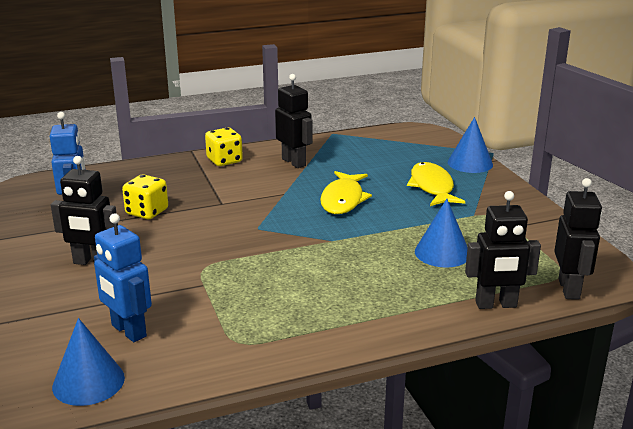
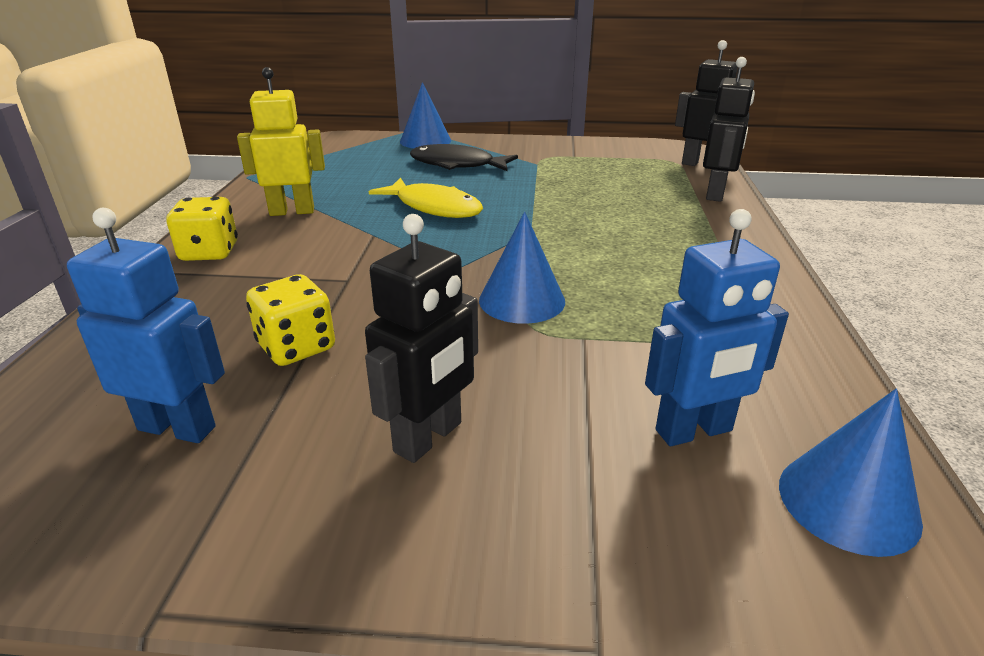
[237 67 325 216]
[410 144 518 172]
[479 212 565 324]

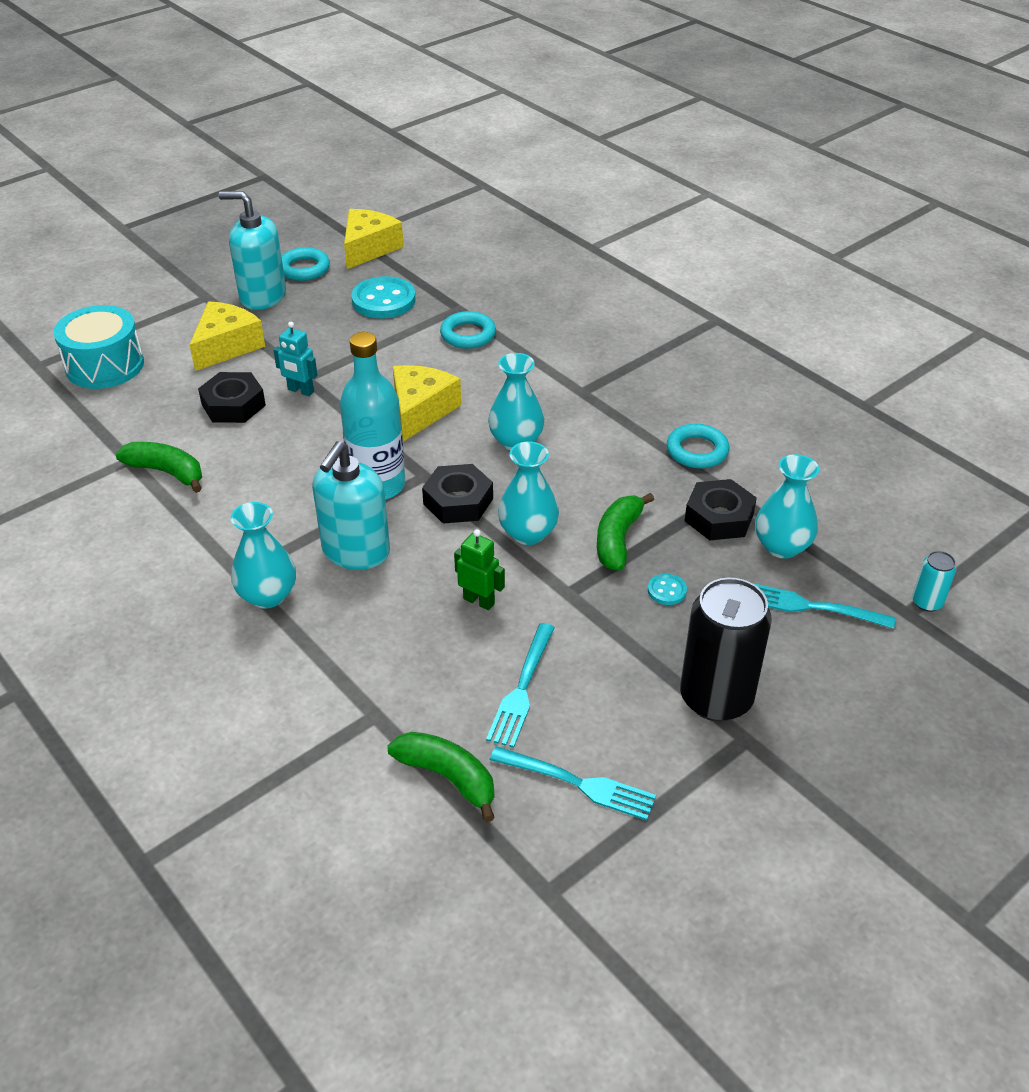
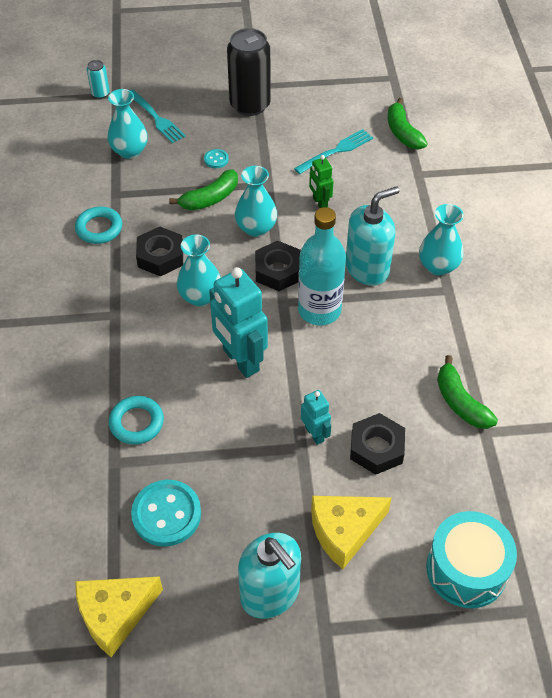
[136 227 183 276]
[209 267 268 378]
[281 247 330 281] (first image)
[490 746 656 820] (first image)

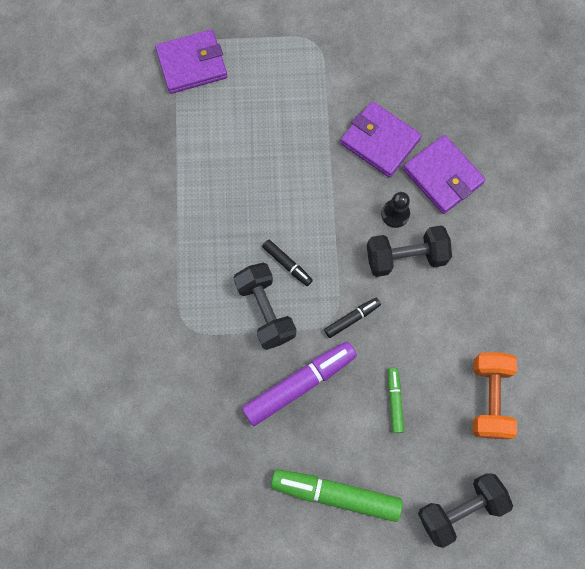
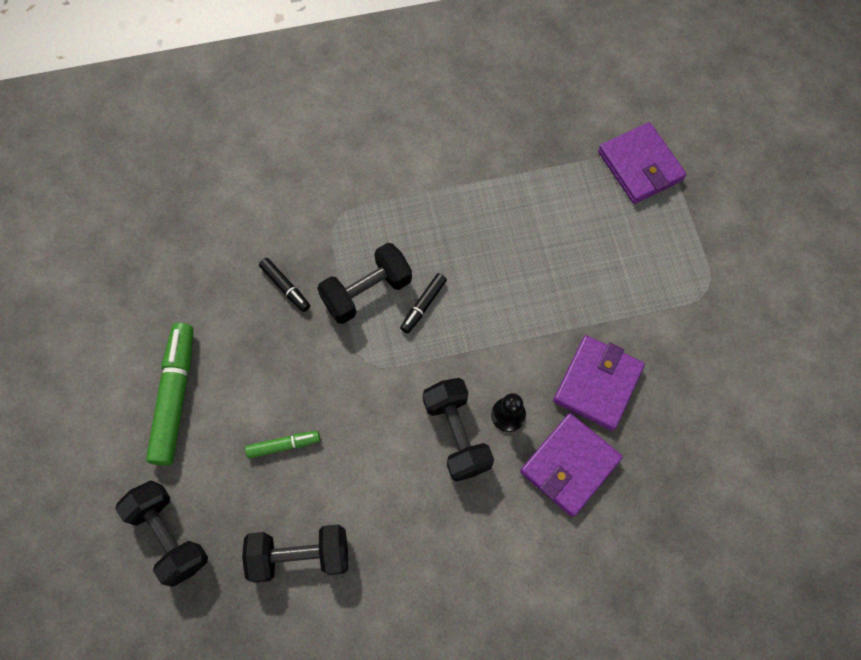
[242 524 348 583]
[259 258 310 312]
[242 341 357 426] (first image)

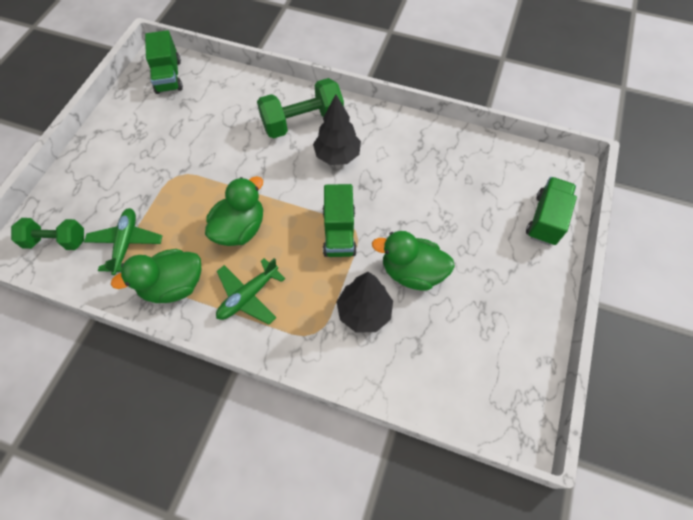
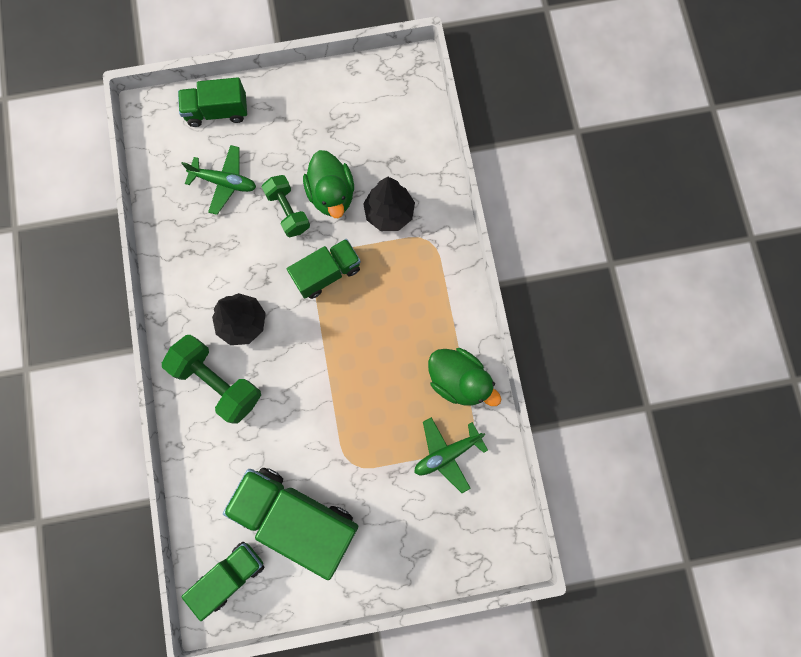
[181 145 256 215]
[223 468 358 580]
[262 175 310 237]
[205 176 263 246] (first image)

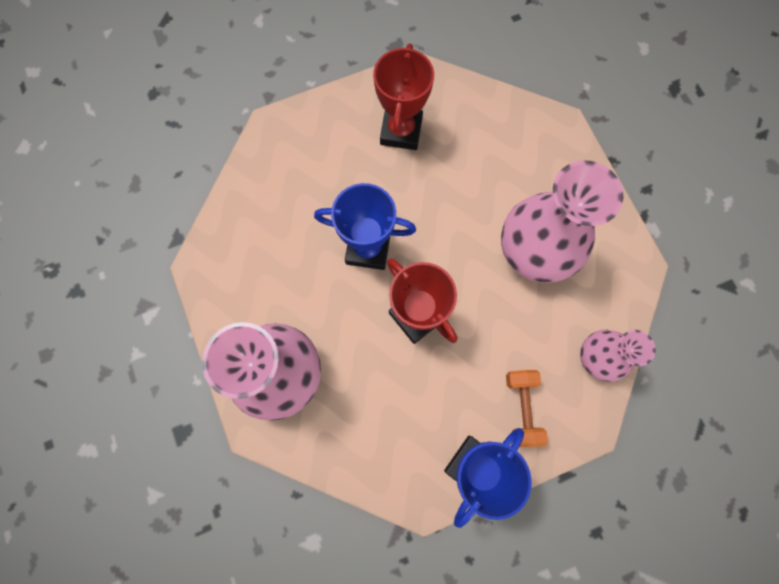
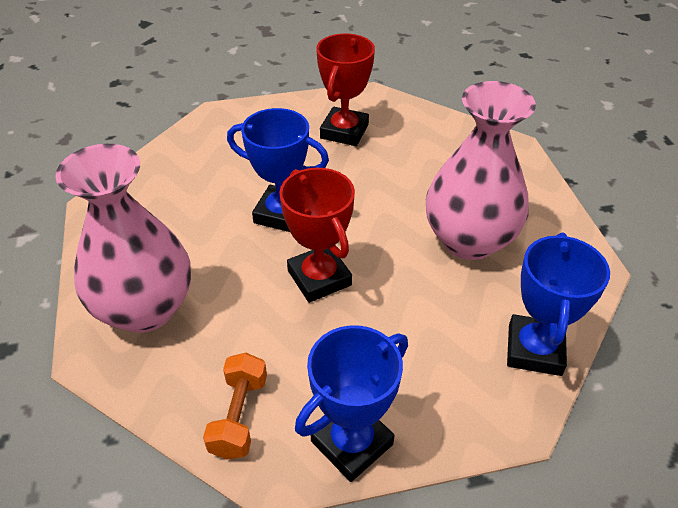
[203 353 267 460]
[507 233 610 376]

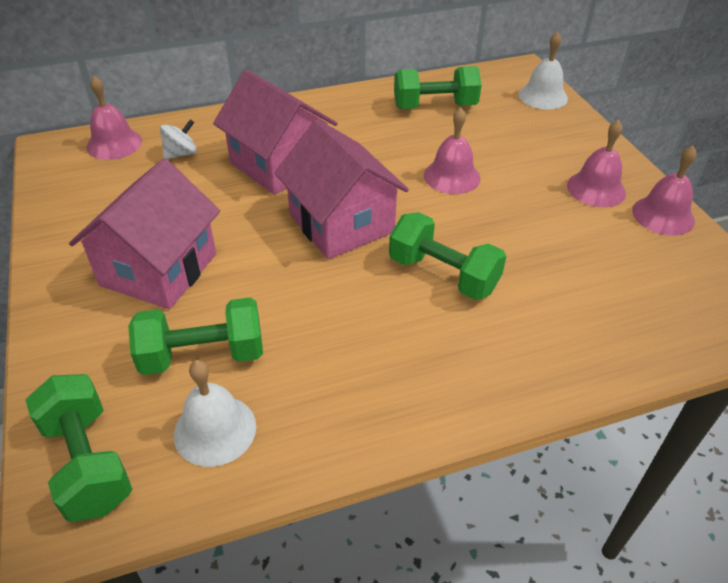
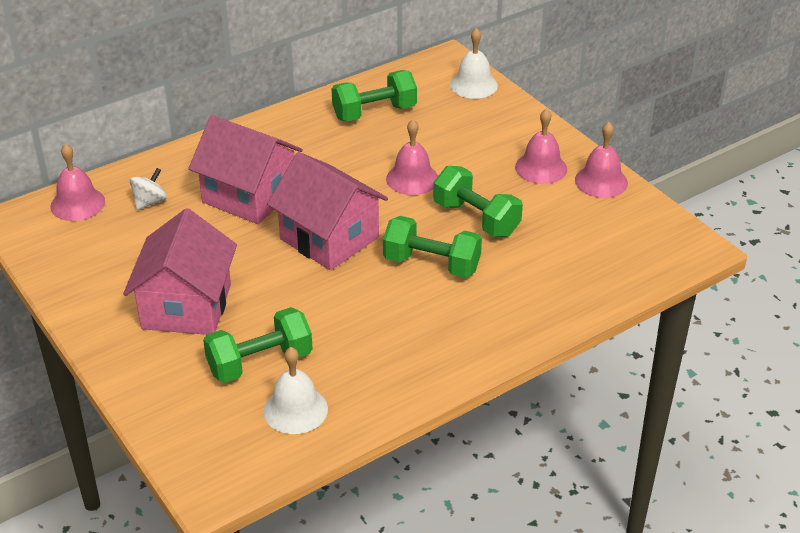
[433 166 523 237]

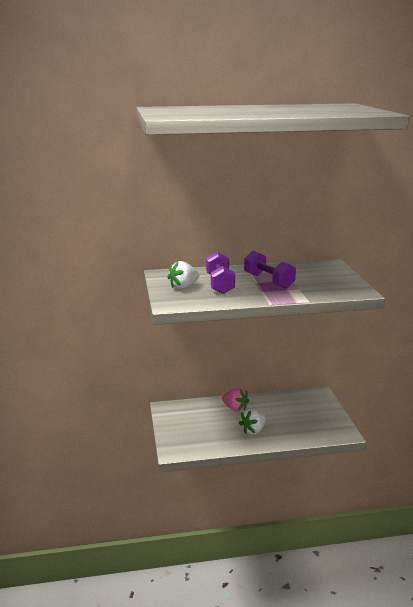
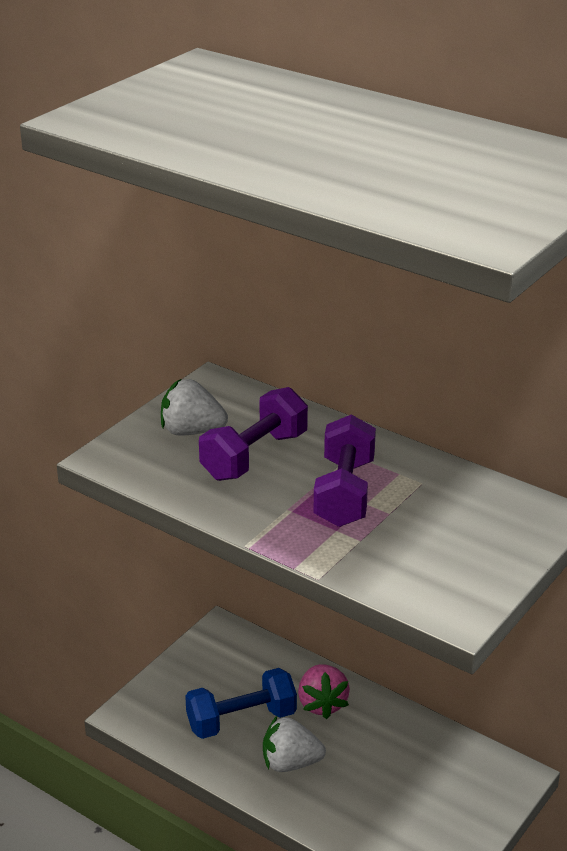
[185 668 297 739]

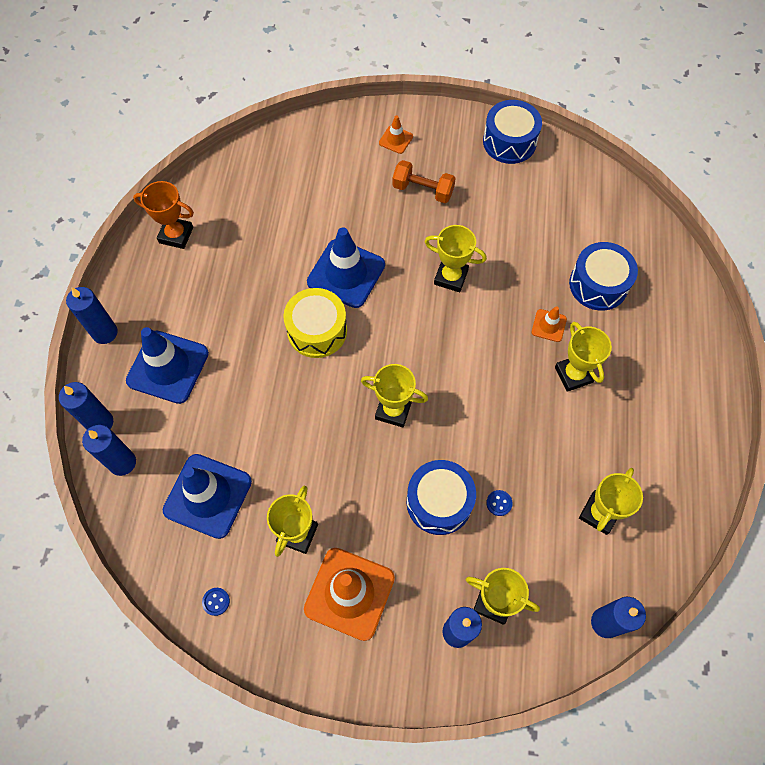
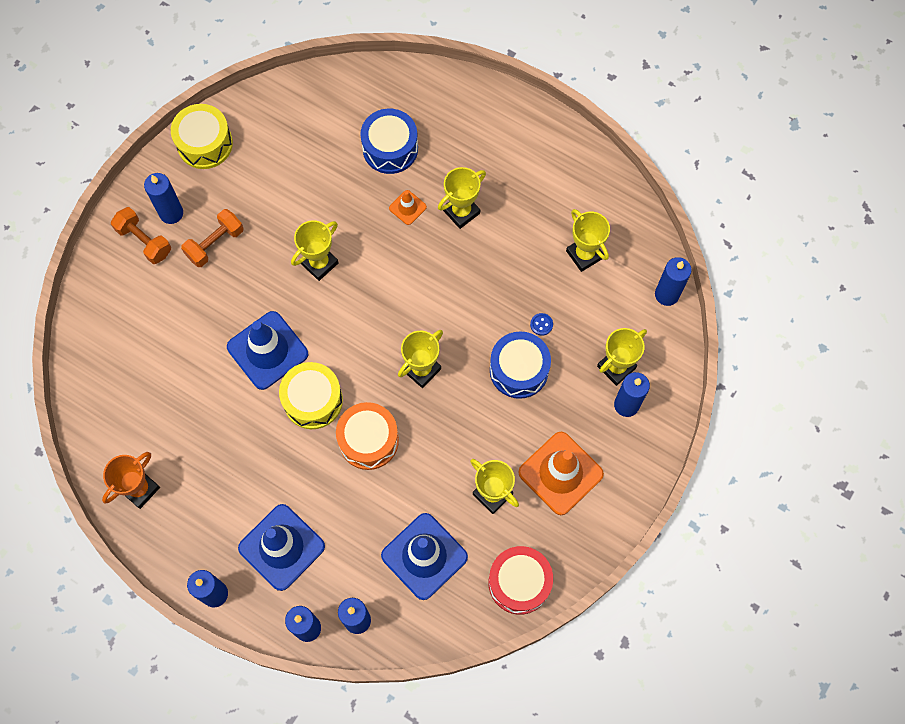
[111 207 171 264]
[144 173 183 224]
[171 104 233 169]
[336 402 399 470]
[438 167 486 229]
[488 546 553 615]

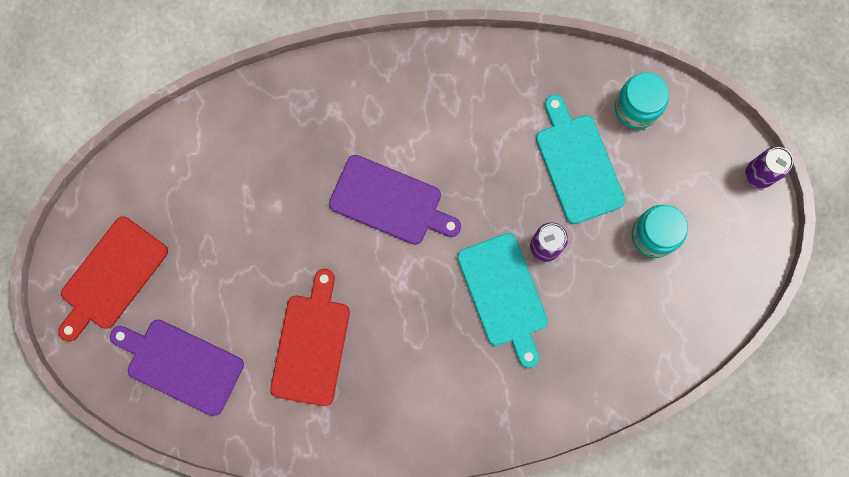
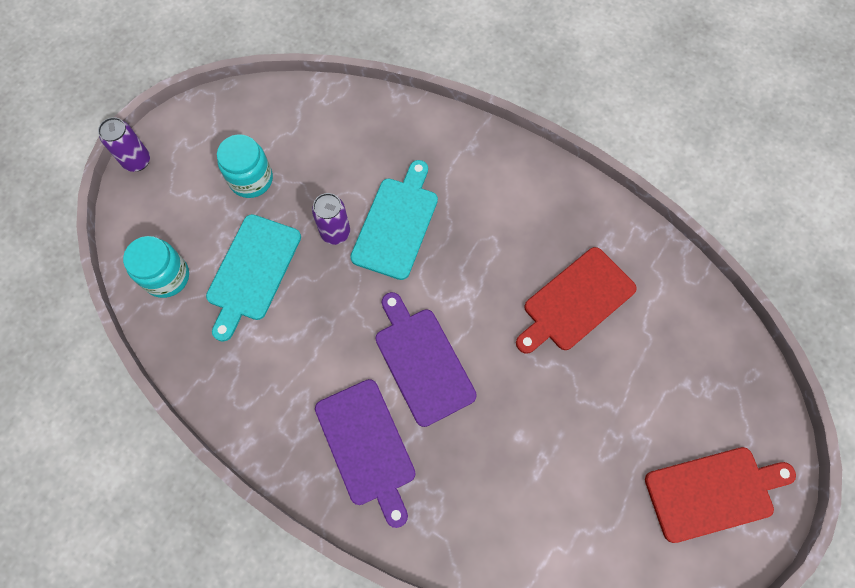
[315 379 415 528]

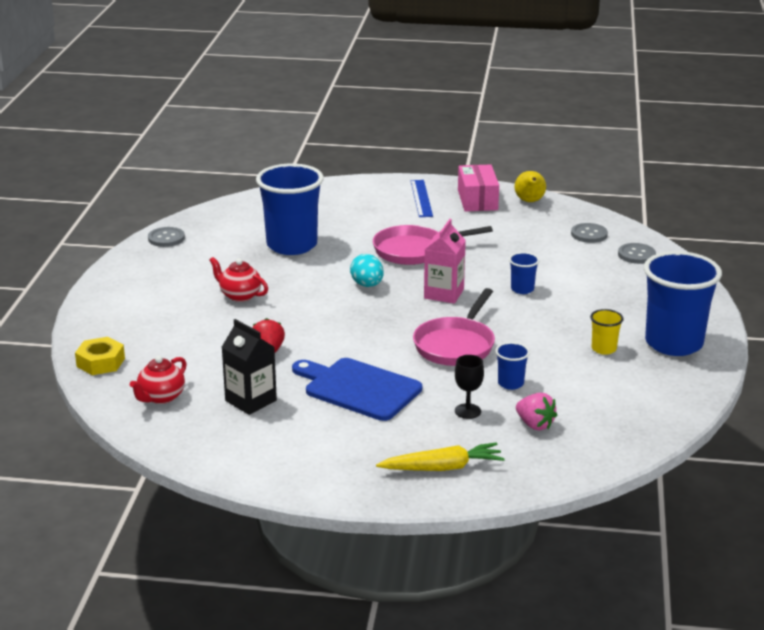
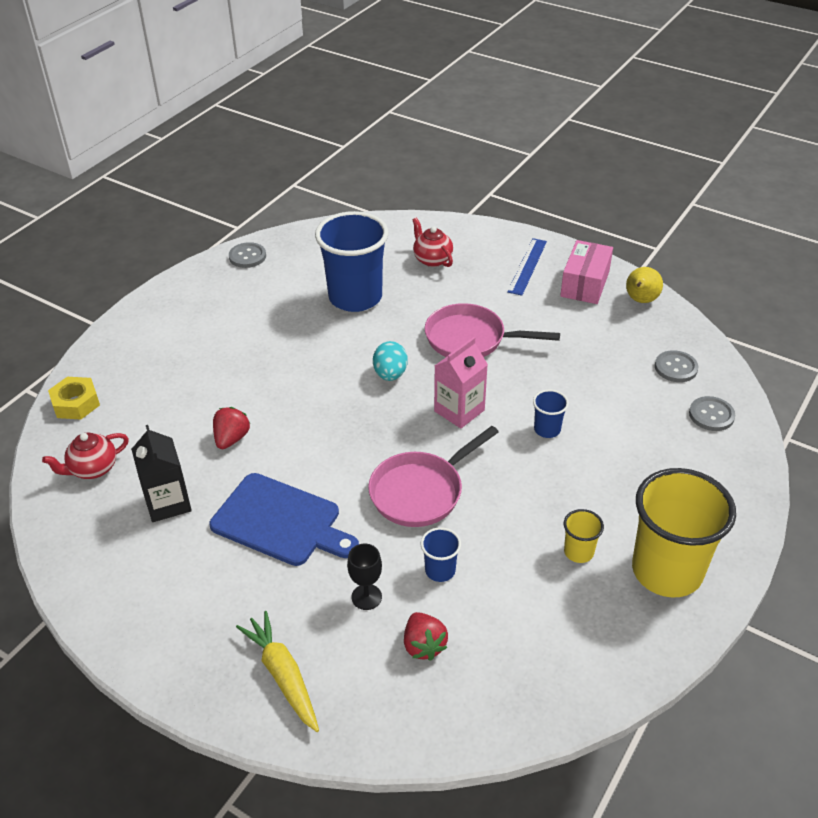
[210 473 359 566]
[236 611 319 732]
[404 612 448 661]
[412 217 453 267]
[632 468 736 597]

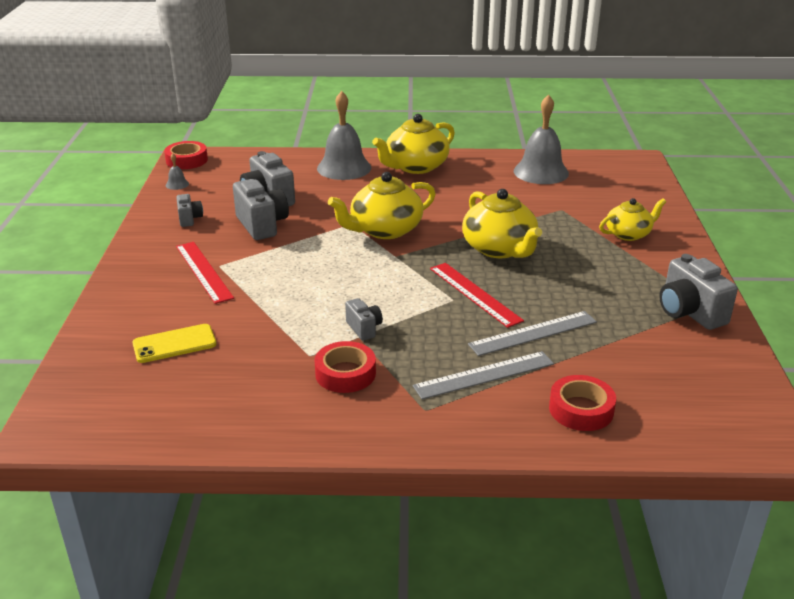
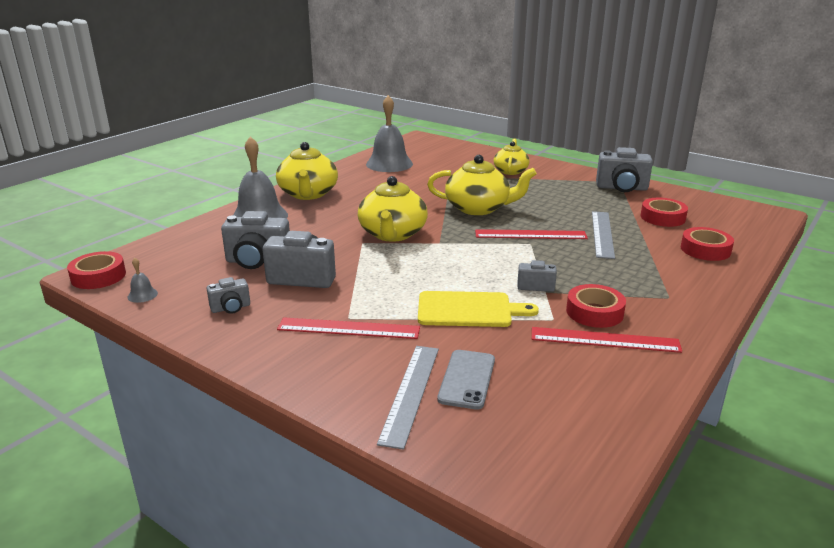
[206 277 250 314]
[377 346 439 450]
[418 291 539 327]
[437 350 495 410]
[532 327 682 353]
[641 198 688 227]

